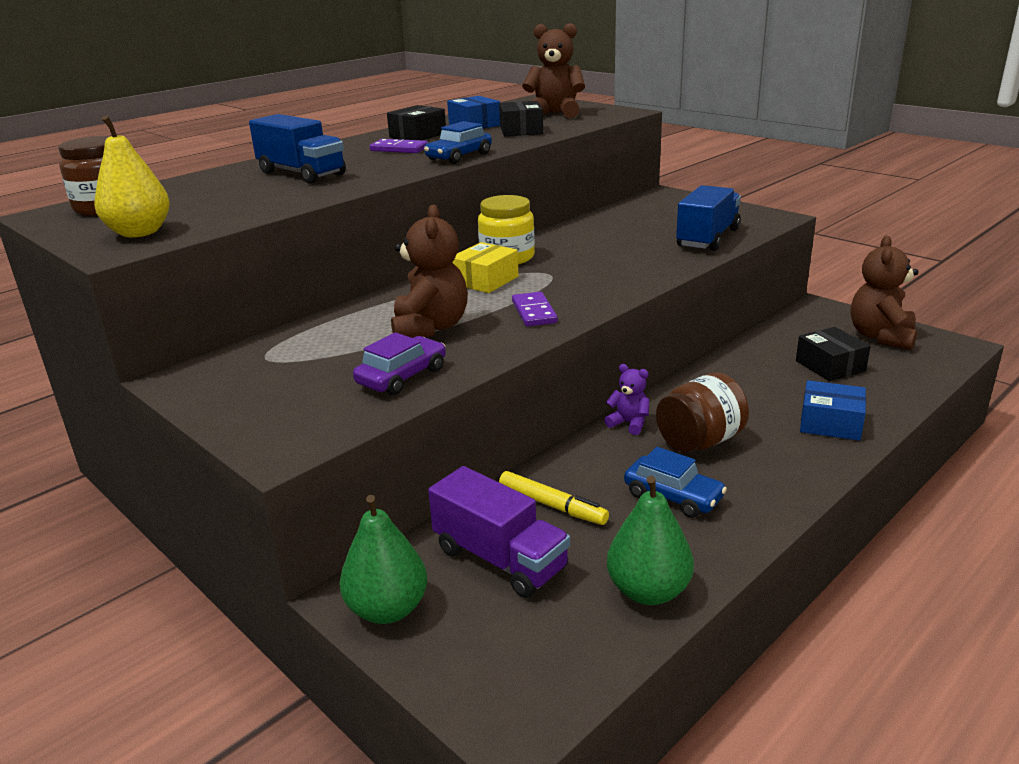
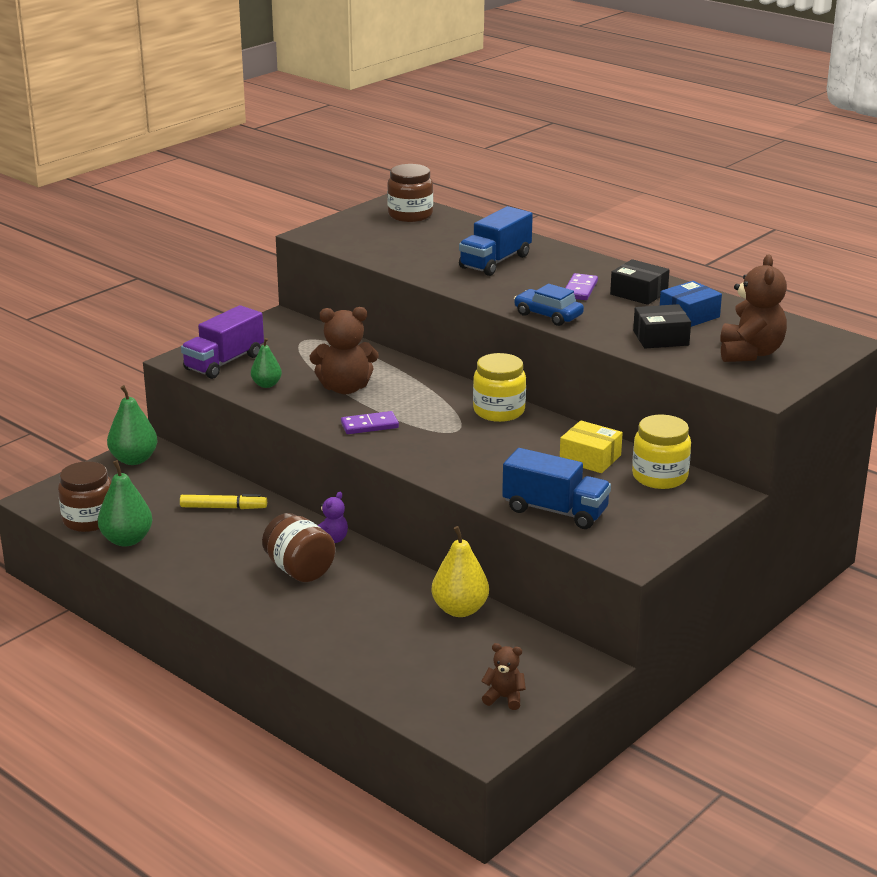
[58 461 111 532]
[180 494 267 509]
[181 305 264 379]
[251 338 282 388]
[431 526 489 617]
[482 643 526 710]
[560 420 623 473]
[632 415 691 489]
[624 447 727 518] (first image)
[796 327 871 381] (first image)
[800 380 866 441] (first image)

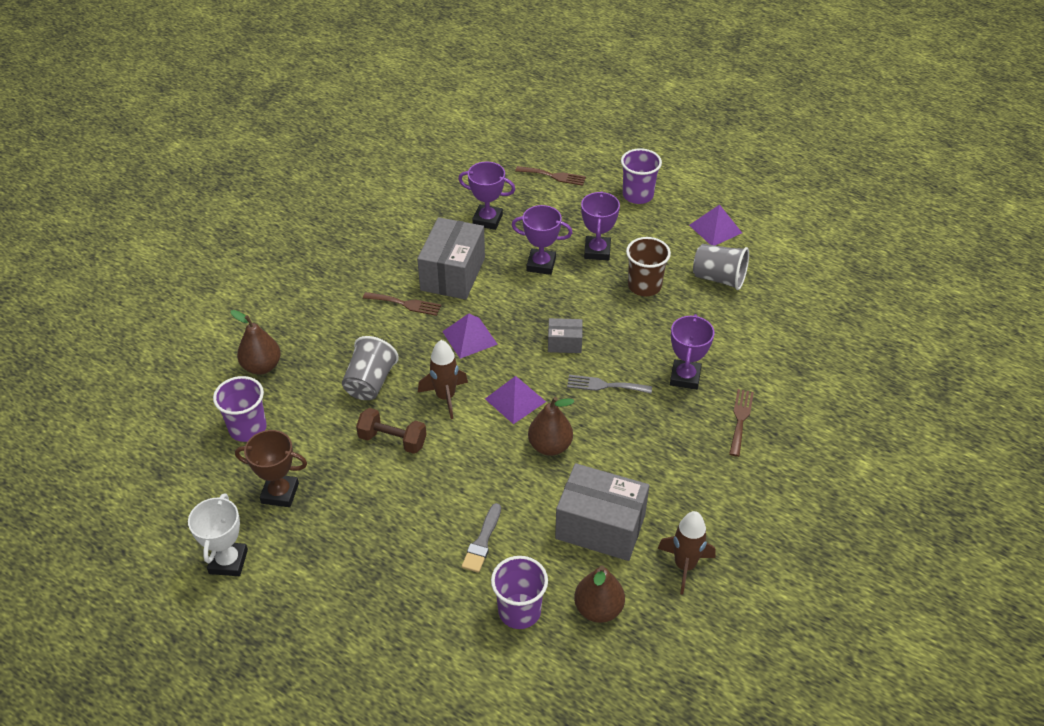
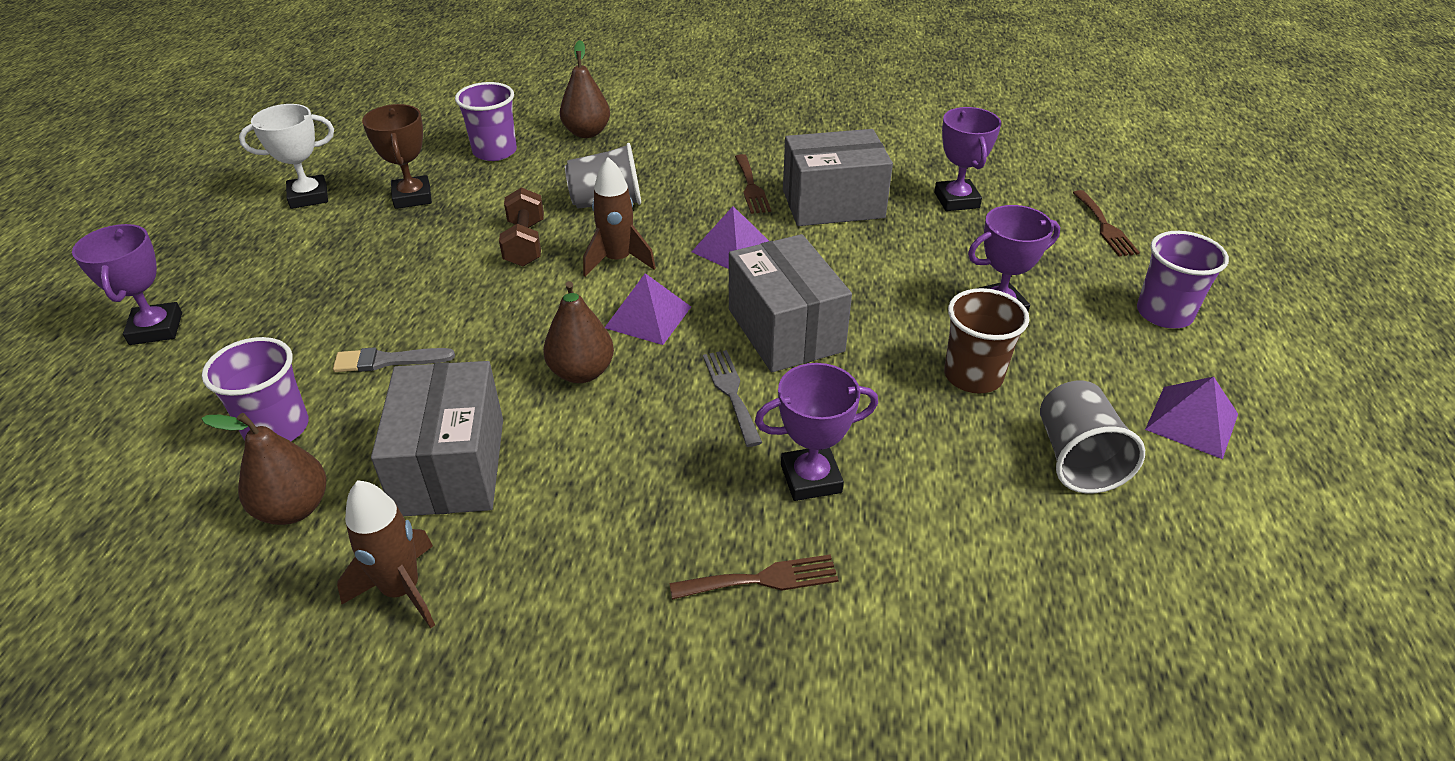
[72 224 182 345]
[729 234 852 372]

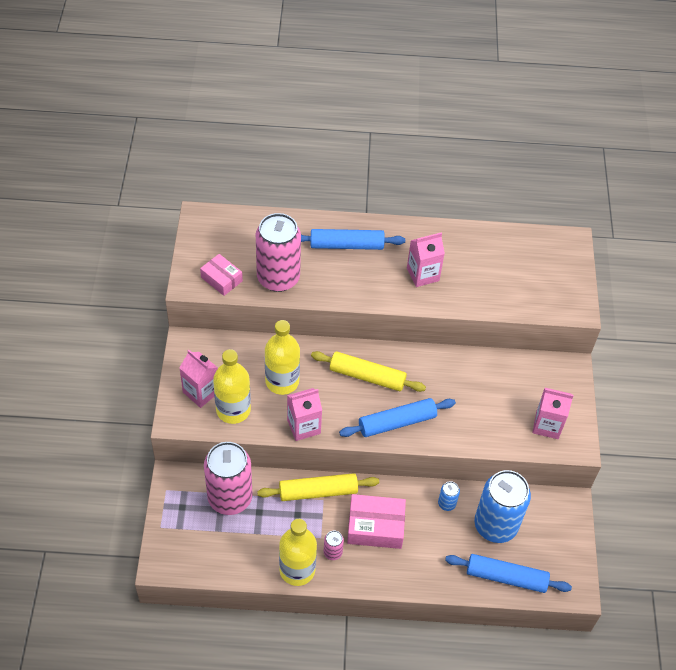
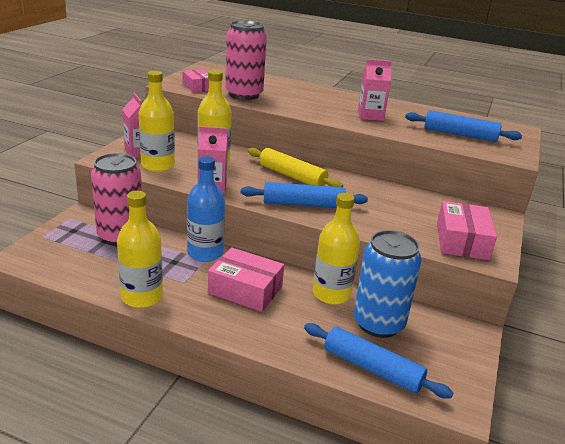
[187 156 225 262]
[313 193 360 304]
[405 110 522 142]
[437 201 497 260]
[324 531 344 560] (first image)

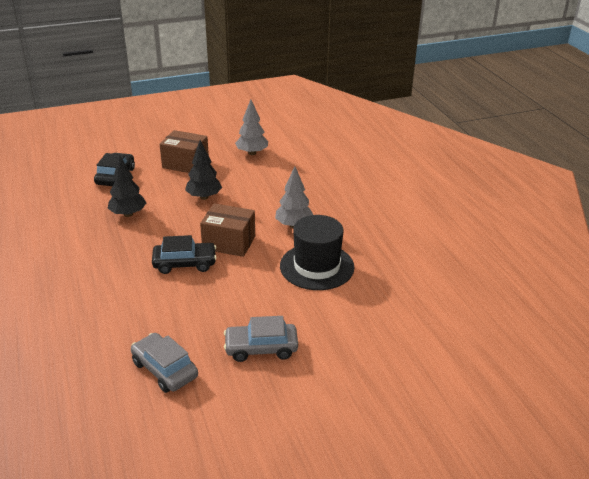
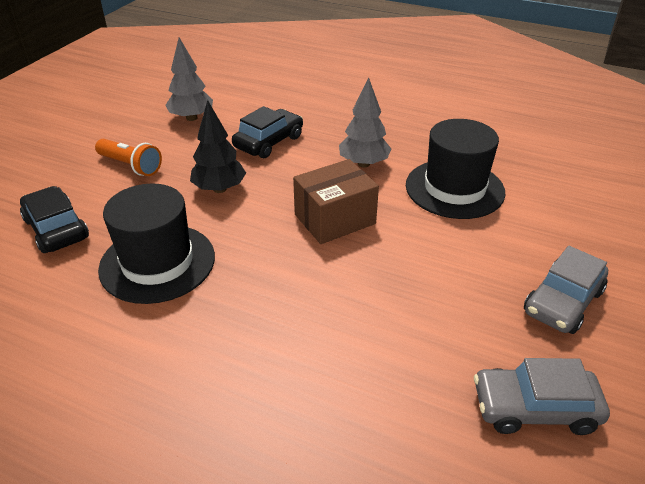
[95 139 162 176]
[98 183 215 304]
[232 106 303 158]

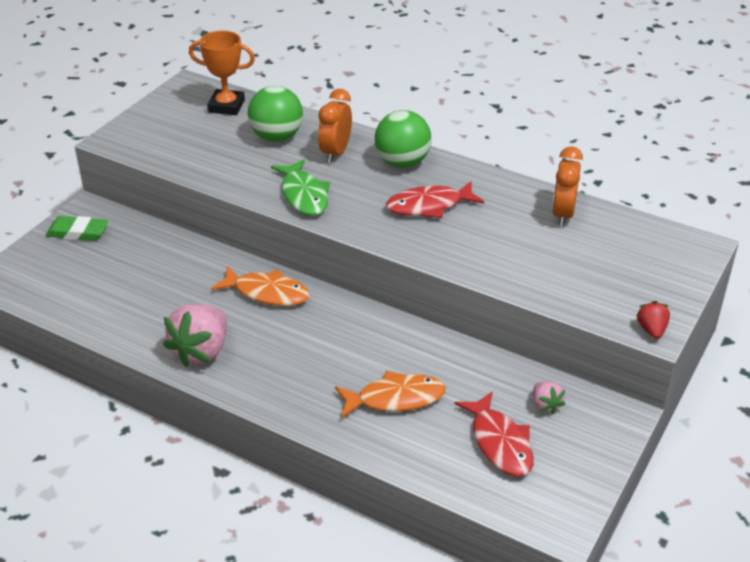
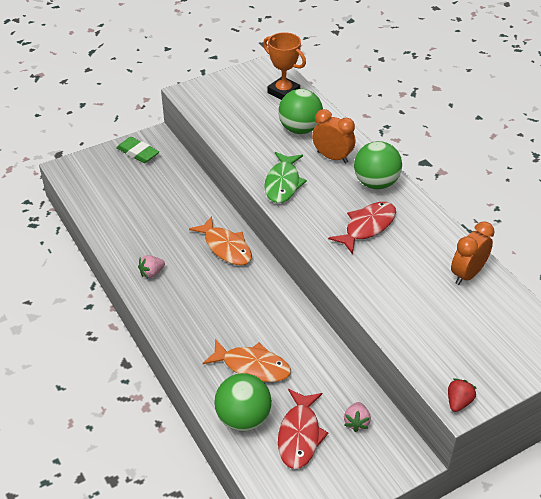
[138 255 165 278]
[214 373 272 431]
[312 109 356 163]
[328 202 396 254]

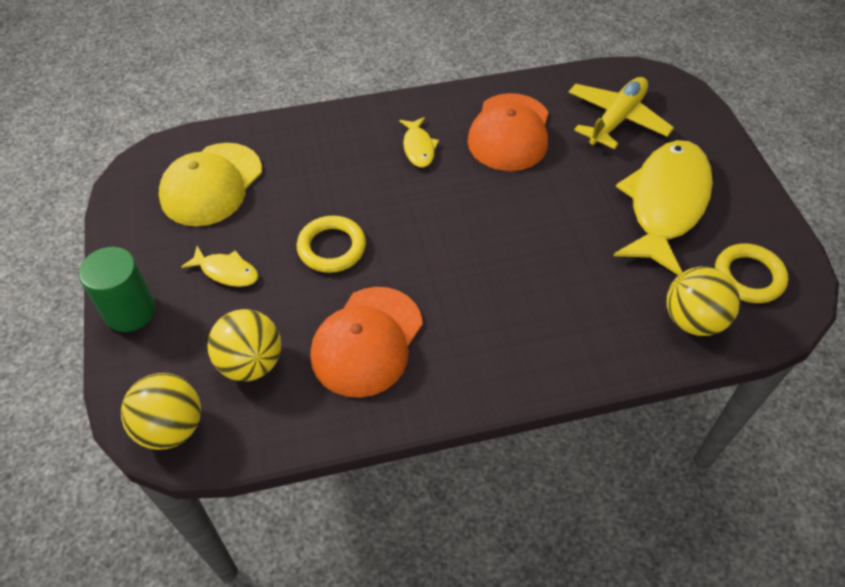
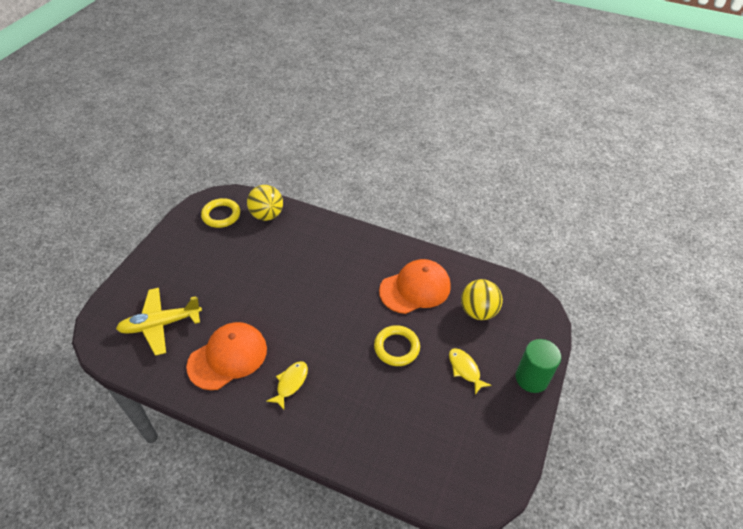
[121 373 201 450] (first image)
[159 143 262 226] (first image)
[614 140 713 275] (first image)

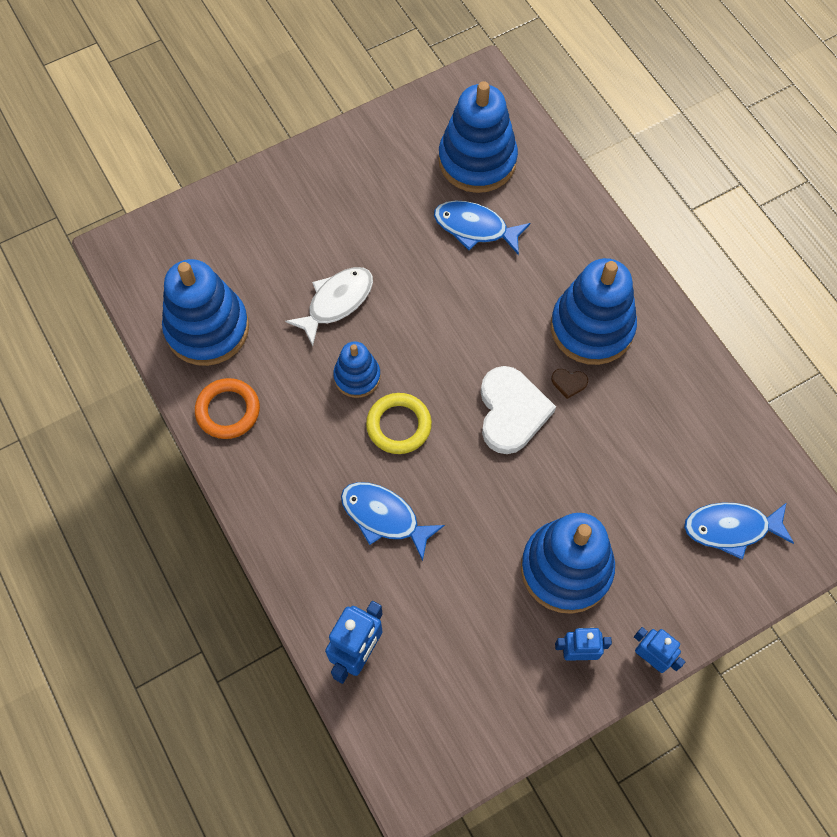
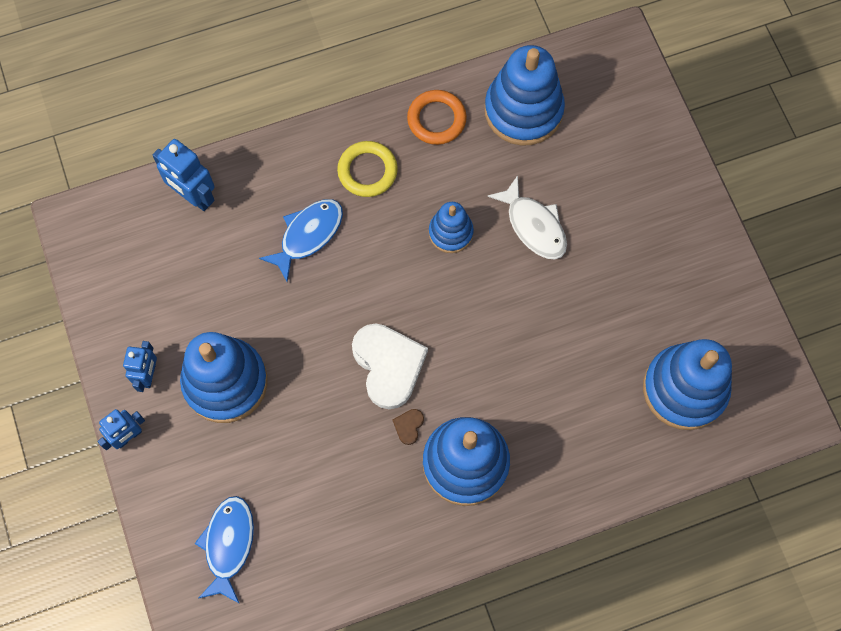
[337 141 398 197]
[352 324 428 409]
[434 201 530 255] (first image)

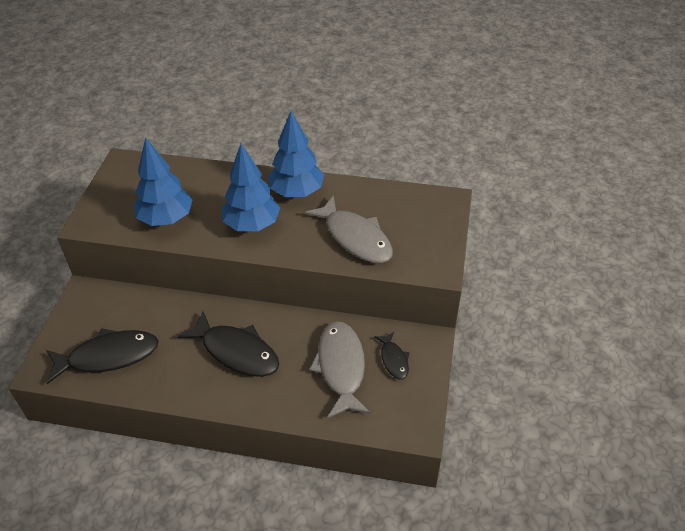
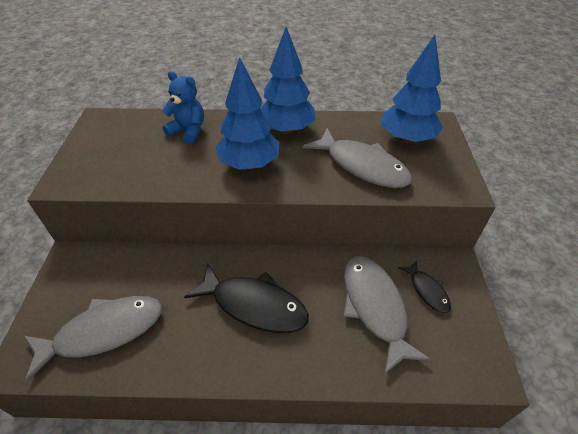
[24 296 163 382]
[162 71 204 144]
[381 35 443 144]

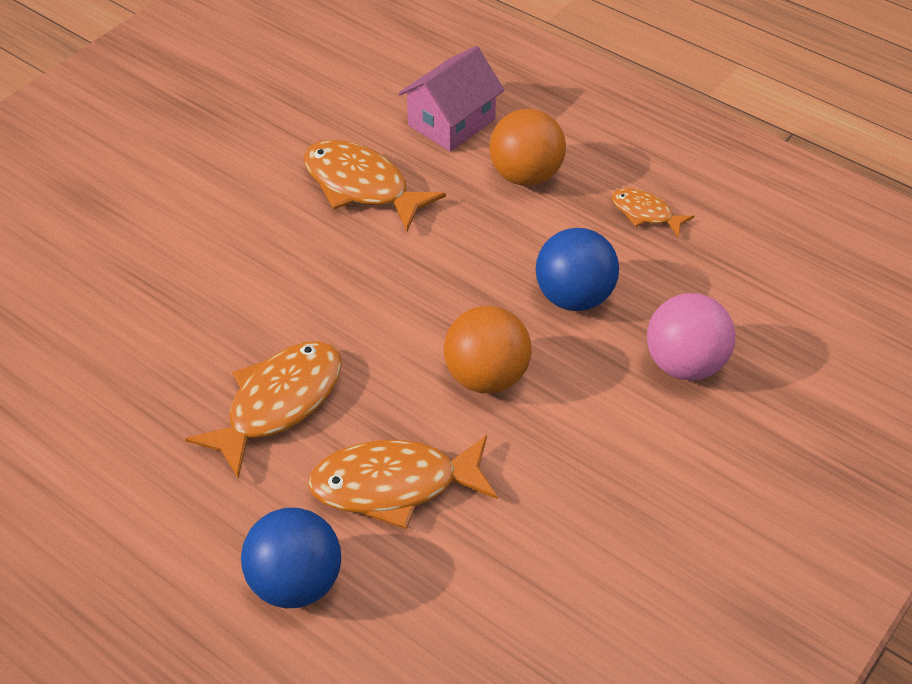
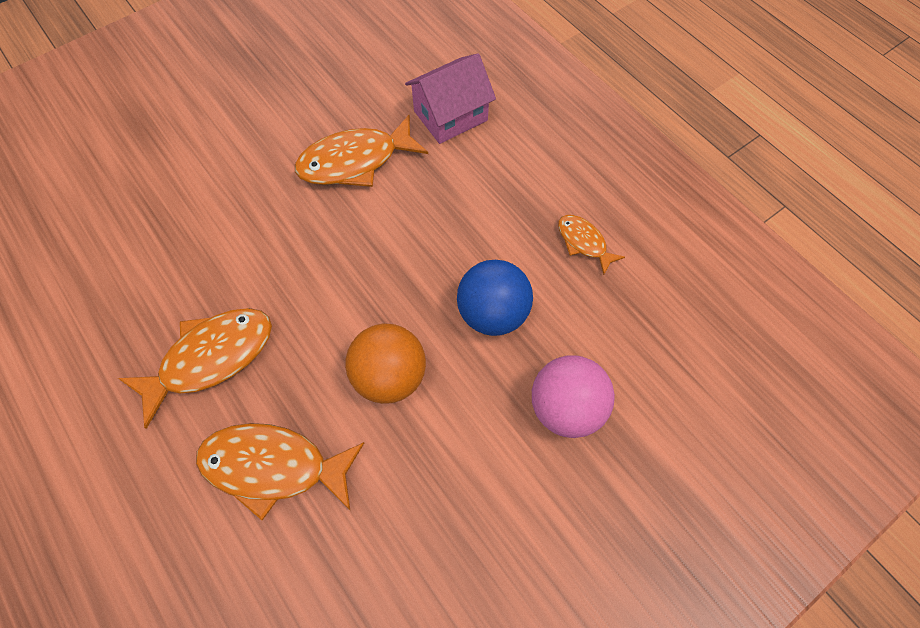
[295 115 428 187]
[241 508 341 608] (first image)
[490 109 566 186] (first image)

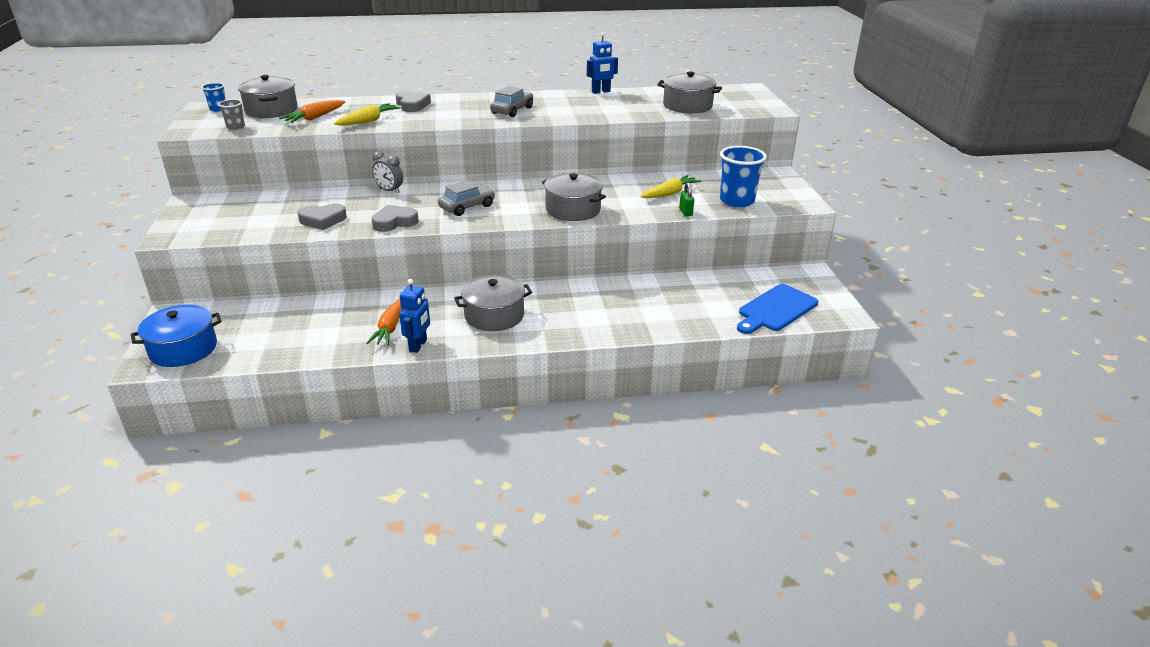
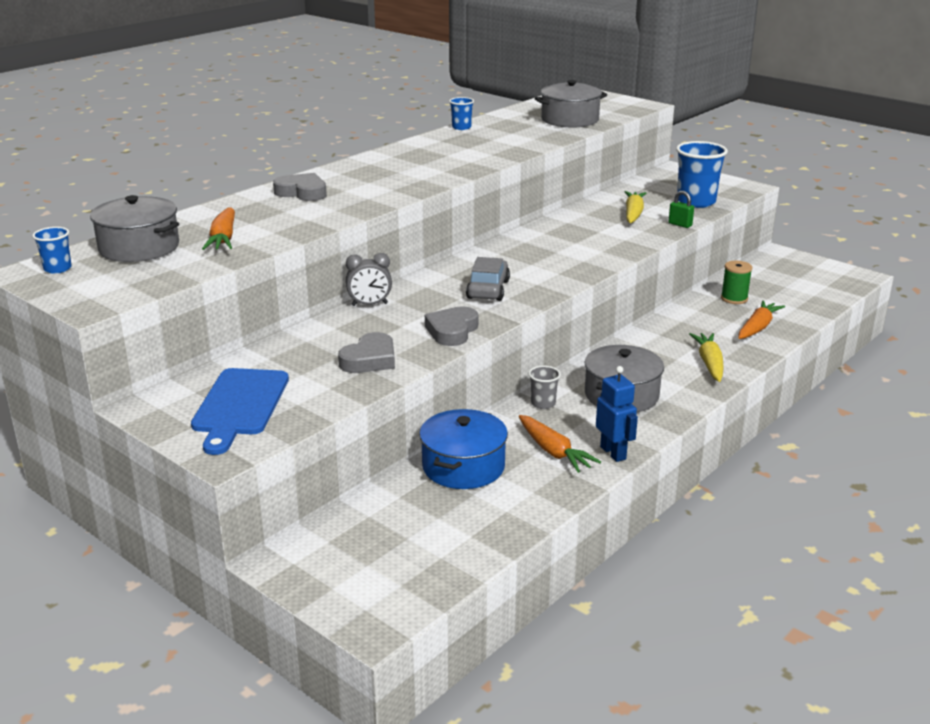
[191 368 289 455]
[419 409 508 489]
[449 97 474 130]
[528 366 561 409]
[689 333 724 382]
[721 261 752 304]
[738 300 785 339]
[490 86 533 117] (first image)
[542 173 606 221] (first image)

